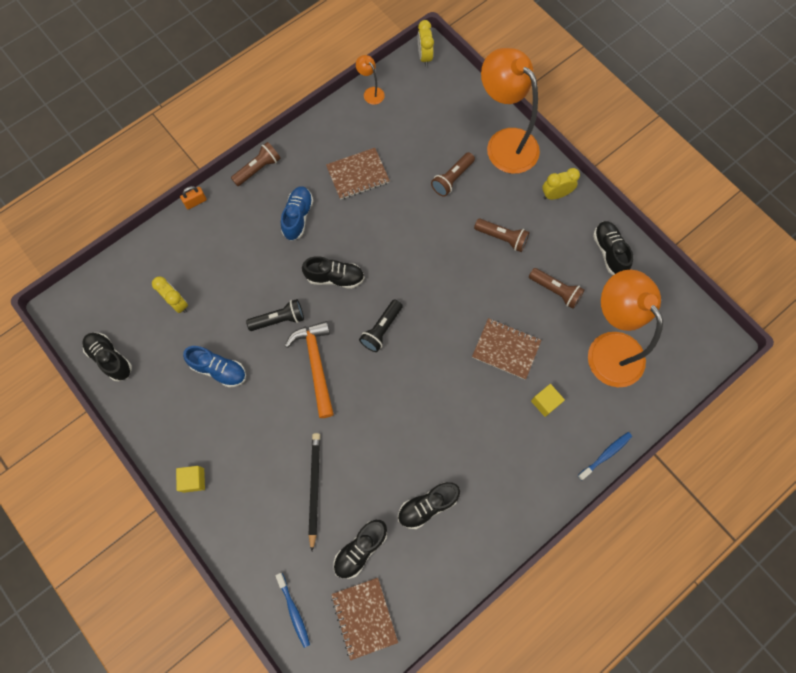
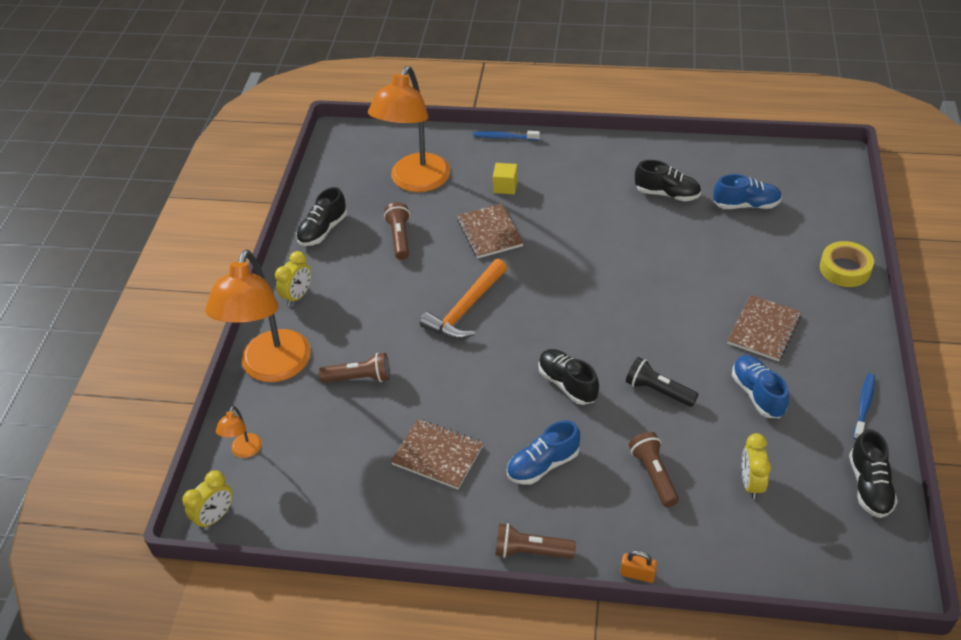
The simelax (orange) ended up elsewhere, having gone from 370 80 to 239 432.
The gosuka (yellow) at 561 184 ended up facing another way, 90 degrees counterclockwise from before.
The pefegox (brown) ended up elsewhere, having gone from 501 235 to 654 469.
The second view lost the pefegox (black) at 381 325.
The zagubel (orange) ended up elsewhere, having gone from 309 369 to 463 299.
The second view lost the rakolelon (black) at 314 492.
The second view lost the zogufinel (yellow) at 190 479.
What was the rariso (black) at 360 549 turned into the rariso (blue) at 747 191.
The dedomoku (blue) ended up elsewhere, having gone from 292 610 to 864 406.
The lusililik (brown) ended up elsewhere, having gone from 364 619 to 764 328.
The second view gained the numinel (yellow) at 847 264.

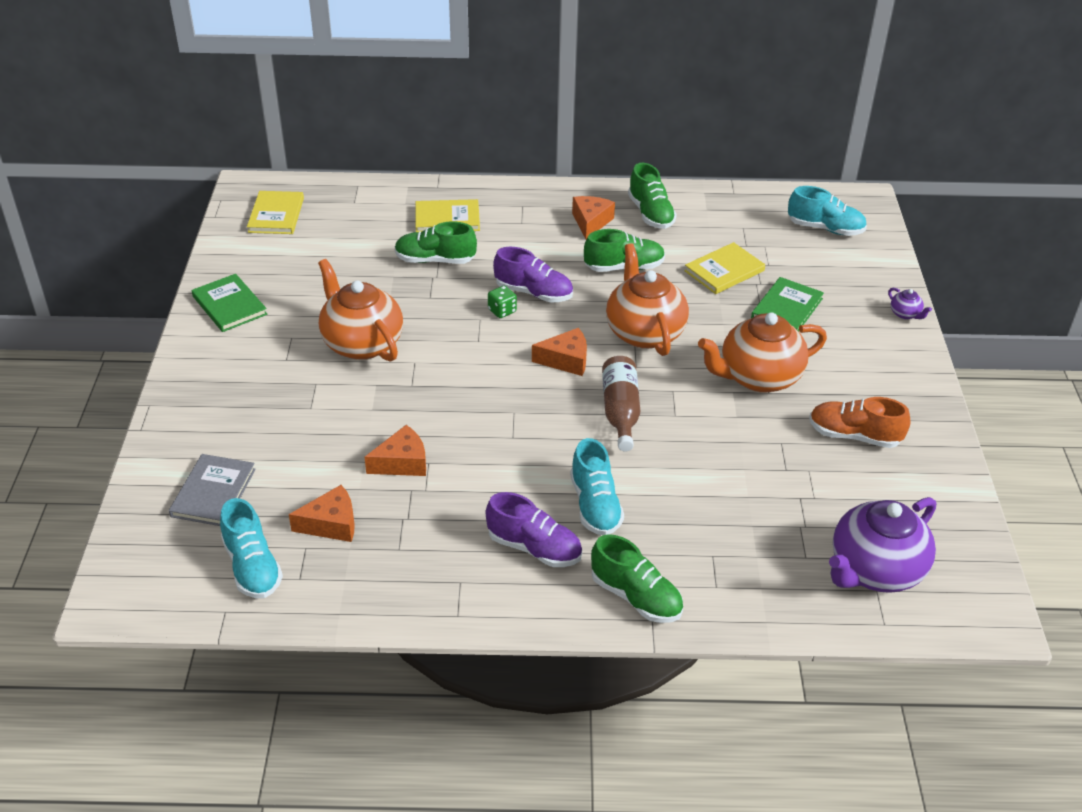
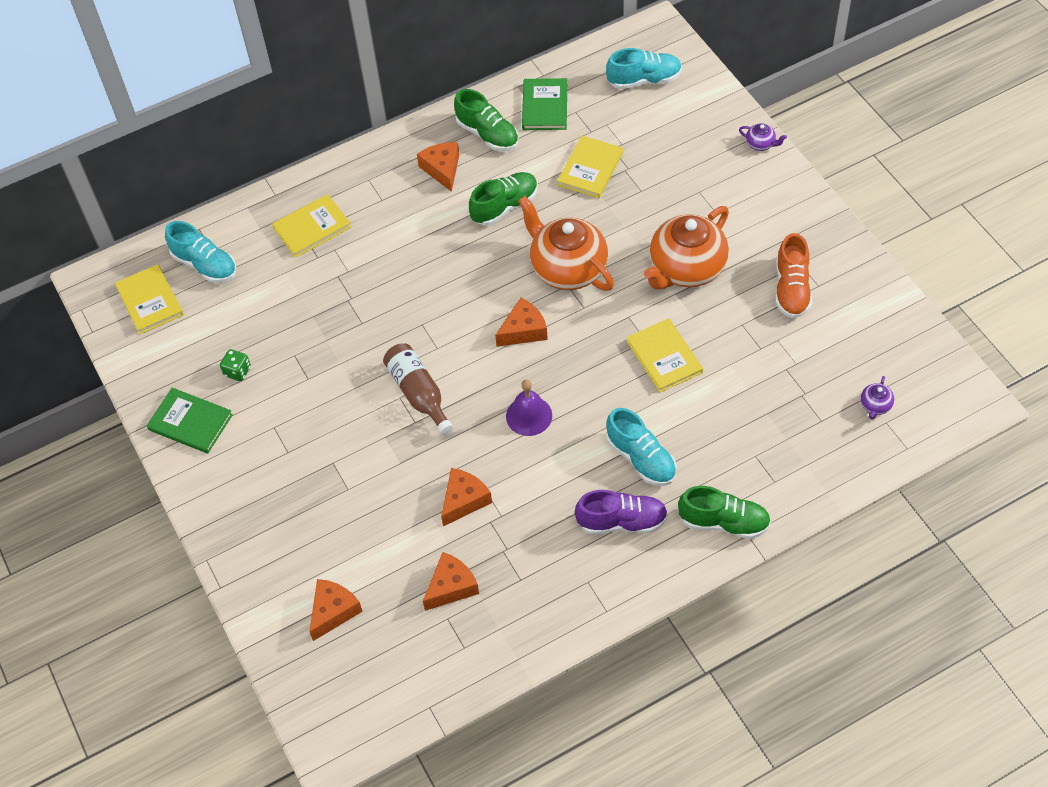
The second view lost the rariso (green) at 436 242.
The second view lost the rariso (purple) at 533 274.
The second view lost the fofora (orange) at 360 310.
The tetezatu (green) ended up elsewhere, having gone from 787 304 to 544 104.
The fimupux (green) ended up elsewhere, having gone from 502 302 to 235 365.
The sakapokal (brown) ended up elsewhere, having gone from 621 404 to 418 388.
The rariso (orange) at 860 422 ended up facing another way, 75 degrees counterclockwise from before.
Where the tetezatu (grey) stood at 212 490, the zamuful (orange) came to stand at 336 610.
The size of the fofora (purple) at 882 545 changed by a factor of 0.40.
The rariso (turquoise) ended up elsewhere, having gone from 251 548 to 200 252.
The second view gained the tetezatu (yellow) at 665 355.
The second view gained the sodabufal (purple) at 529 408.

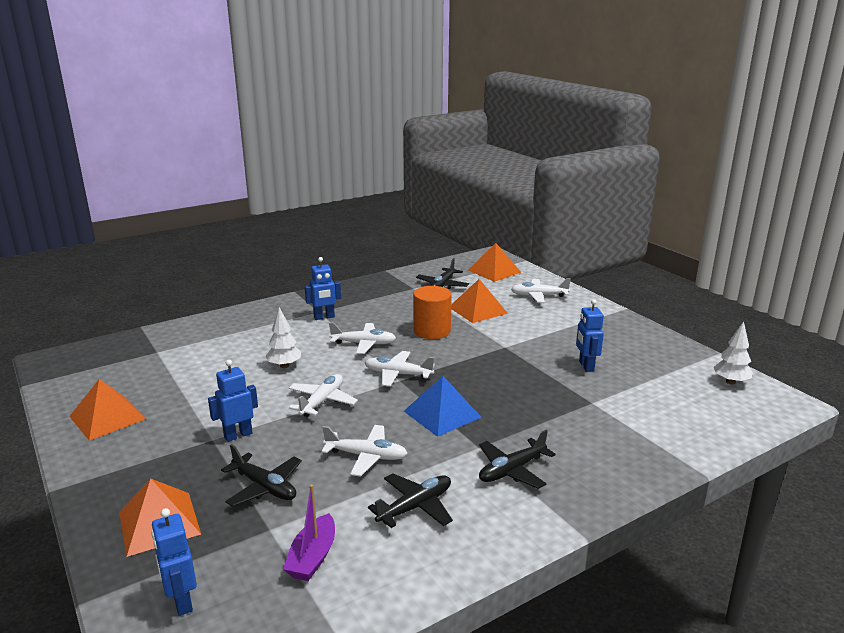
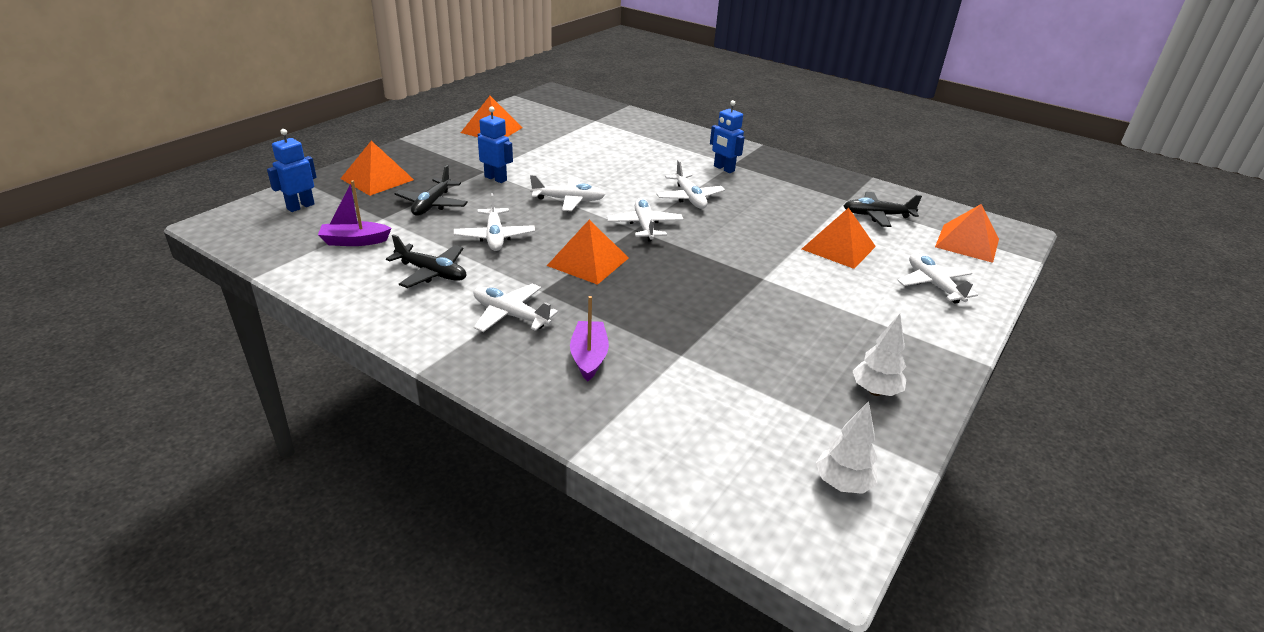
The second view lost the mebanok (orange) at 432 312.
The second view lost the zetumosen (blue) at 590 335.
The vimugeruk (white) ended up elsewhere, having gone from 283 337 to 879 355.
What was the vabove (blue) at 442 406 turned into the vabove (orange) at 588 252.
What was the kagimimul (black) at 517 459 turned into the kagimimul (white) at 516 308.
The second view gained the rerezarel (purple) at 589 338.

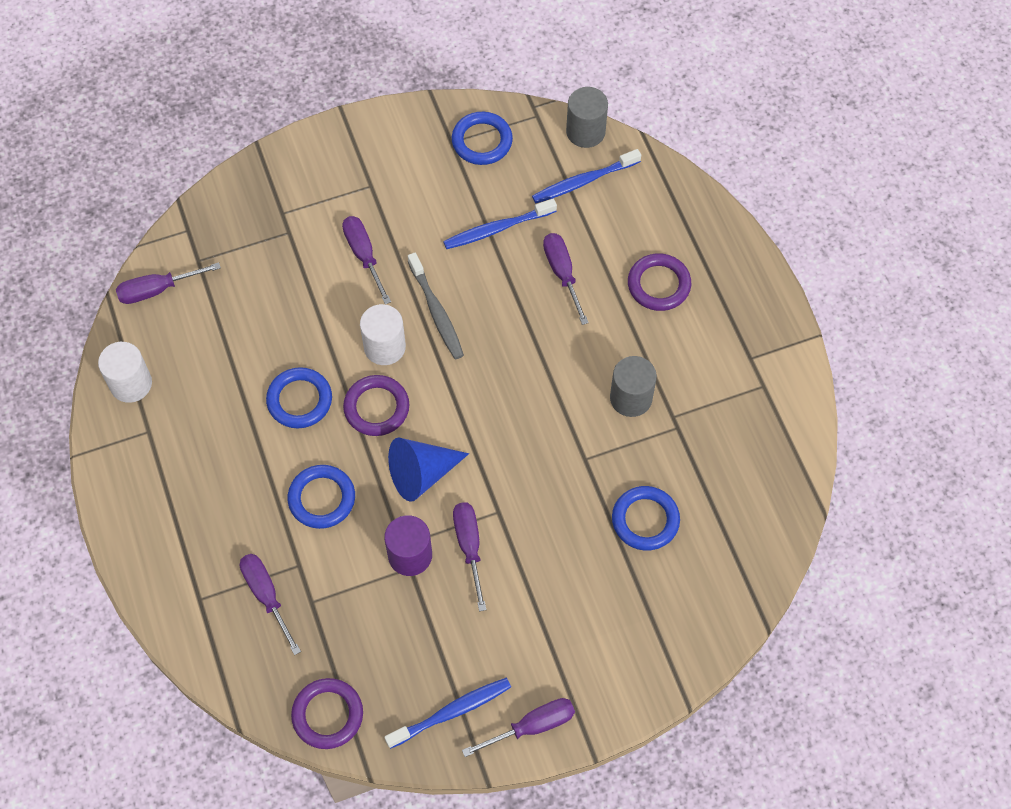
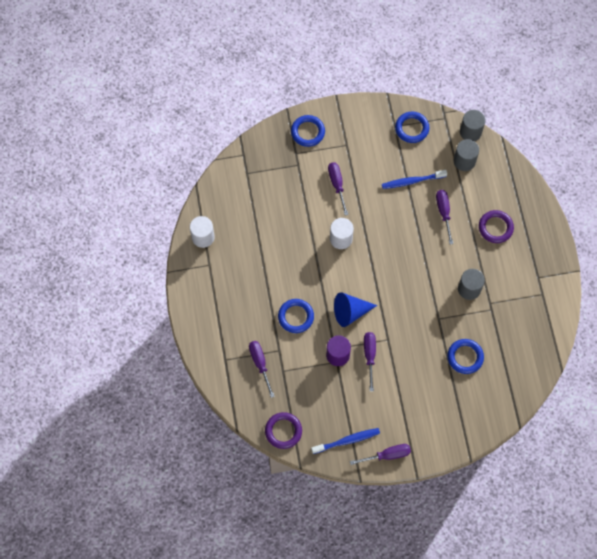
Where the dedomoku (blue) stood at 586 176, the mebanok (grey) came to stand at 466 155.
The second view lost the dedomoku (grey) at 436 306.
The second view lost the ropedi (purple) at 168 283.
The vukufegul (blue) ended up elsewhere, having gone from 299 397 to 308 131.
The second view lost the vukufegul (purple) at 376 405.

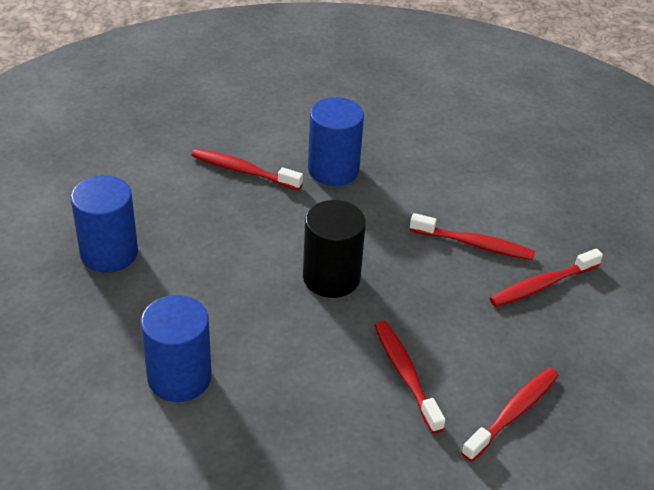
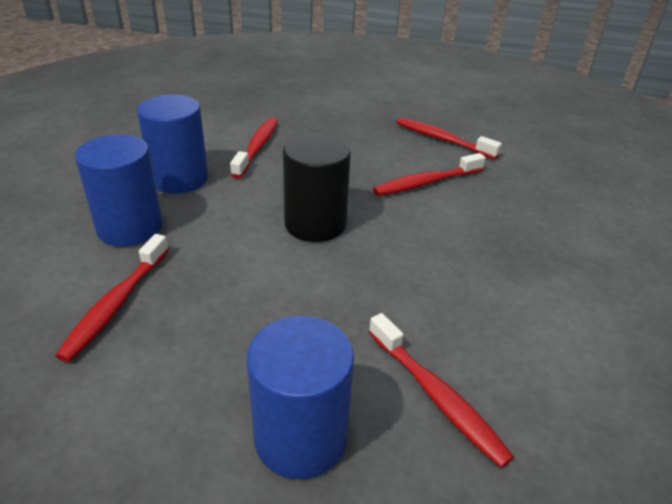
The dedomoku (red) ended up elsewhere, having gone from 546 277 to 441 390.
The mebanok (blue) ended up elsewhere, having gone from 176 348 to 172 144.

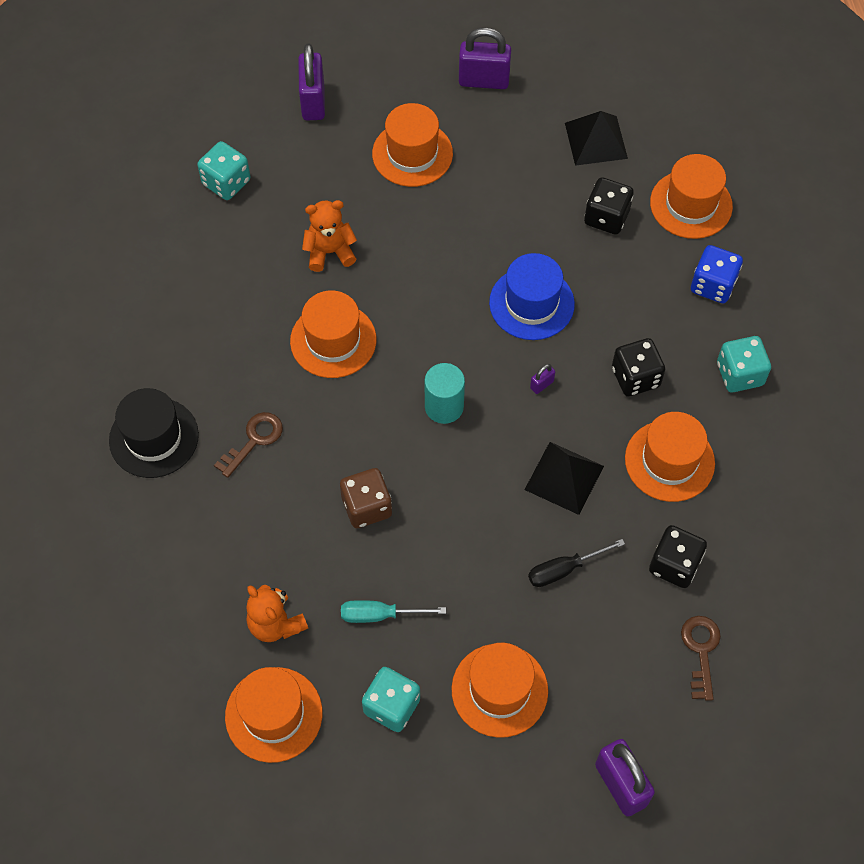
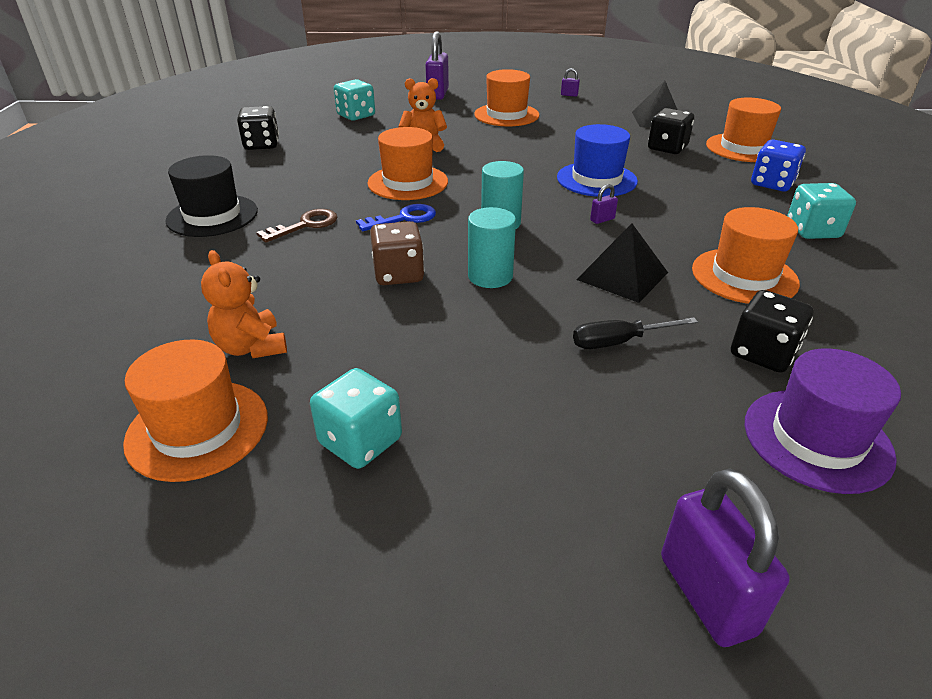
The size of the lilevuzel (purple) at 485 58 changed by a factor of 0.44.
The fimupux (black) ended up elsewhere, having gone from 638 367 to 258 128.
The second view lost the ropedi (turquoise) at 393 611.
Where the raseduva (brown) stood at 701 658, the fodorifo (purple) came to stand at 823 421.
The second view lost the fodorifo (orange) at 500 690.
The second view gained the raseduva (blue) at 396 217.
The second view gained the mebanok (turquoise) at 492 247.

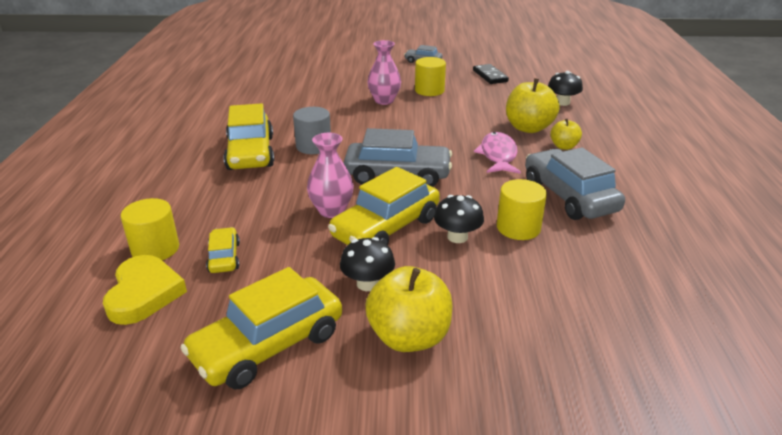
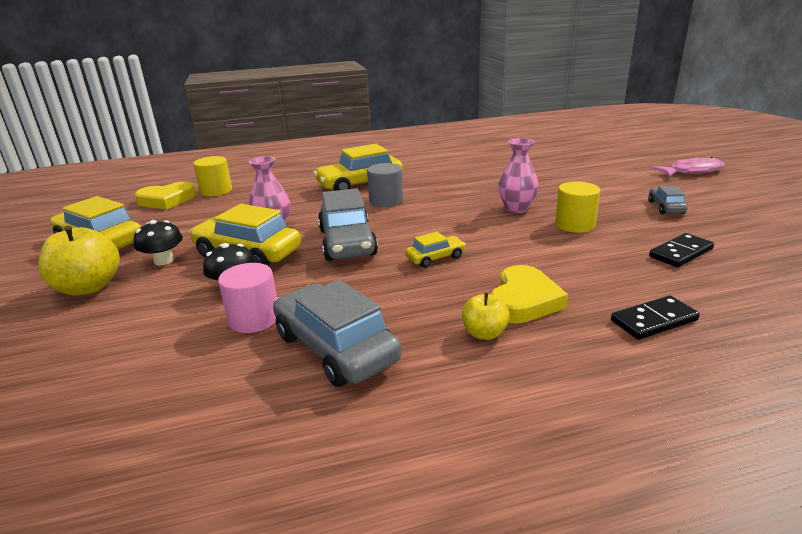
Where the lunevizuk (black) stood at 565 88, the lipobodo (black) came to stand at 655 318.
Where the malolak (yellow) stood at 533 105, the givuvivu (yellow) came to stand at 529 294.
The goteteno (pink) ended up elsewhere, having gone from 497 153 to 688 167.
The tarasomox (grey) at 575 184 ended up facing another way, 90 degrees counterclockwise from before.
What was the mebanok (yellow) at 522 209 turned into the mebanok (pink) at 247 298.
The tarasomox (yellow) ended up elsewhere, having gone from 223 250 to 435 250.

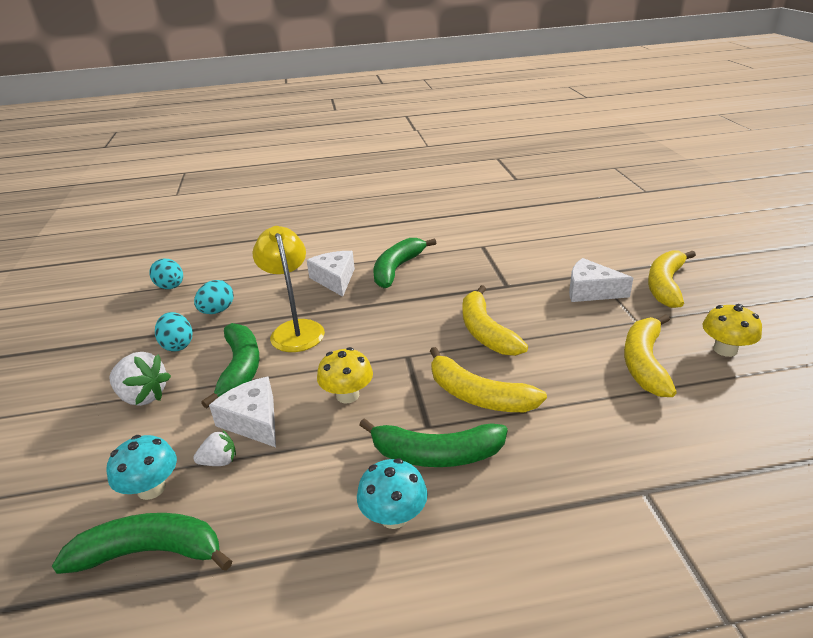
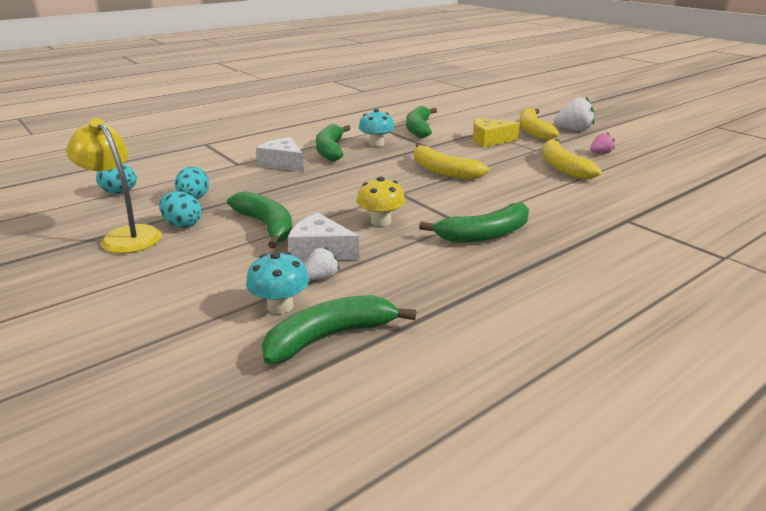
The simelax (yellow) ended up elsewhere, having gone from 288 289 to 114 185.
What was the zamuful (white) at 601 280 turned into the zamuful (yellow) at 496 133.
Where the lunevizuk (yellow) stood at 732 330, the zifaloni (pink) came to stand at 602 143.
The second view lost the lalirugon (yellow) at 488 379.
The zifaloni (white) ended up elsewhere, having gone from 140 379 to 574 114.
The lunevizuk (turquoise) ended up elsewhere, having gone from 392 493 to 377 128.
The second view gained the lalirugon (green) at 421 122.

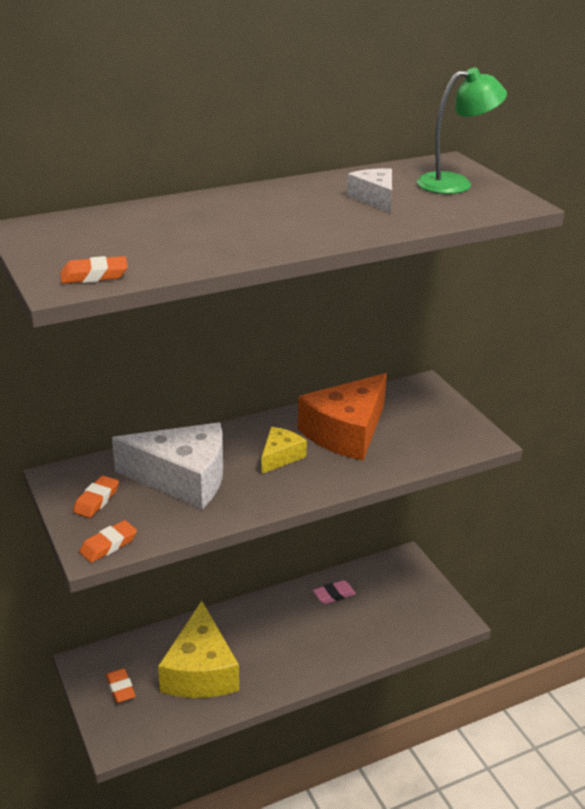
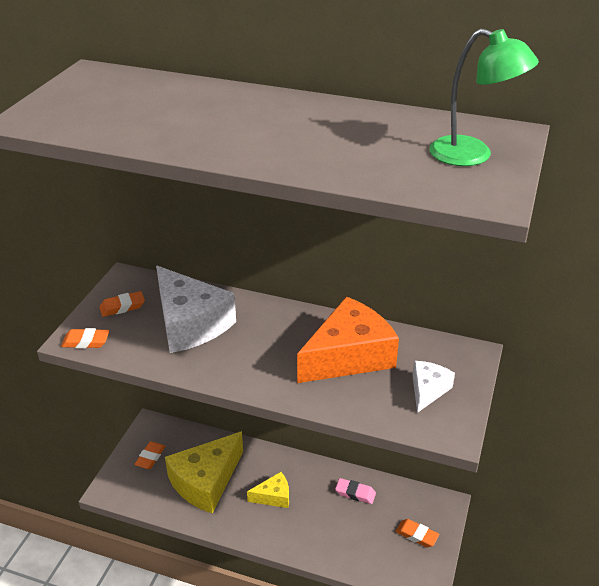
The zamuful (white) ended up elsewhere, having gone from 369 190 to 433 387.
The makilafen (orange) ended up elsewhere, having gone from 94 270 to 417 533.
The zamuful (orange) at 342 417 ended up facing another way, 150 degrees clockwise from before.
The zamuful (yellow) ended up elsewhere, having gone from 284 450 to 268 490.

